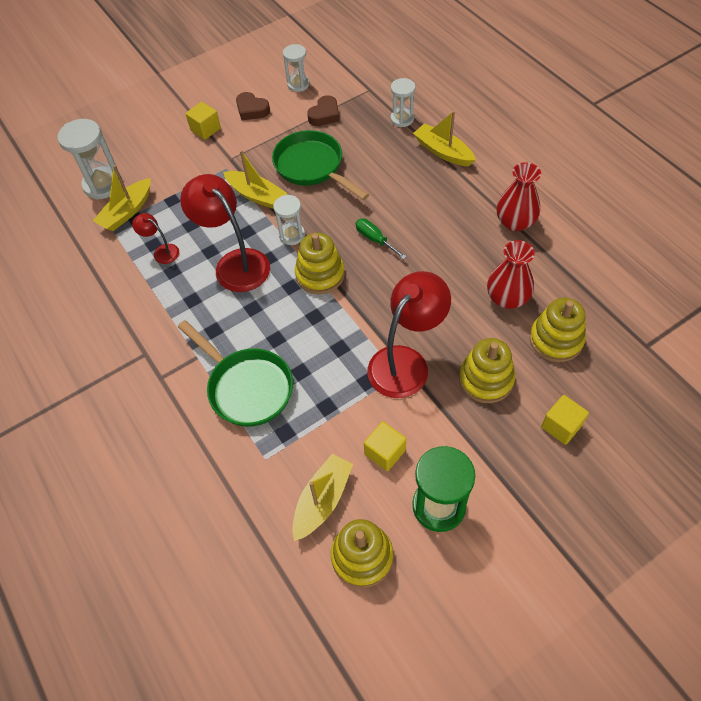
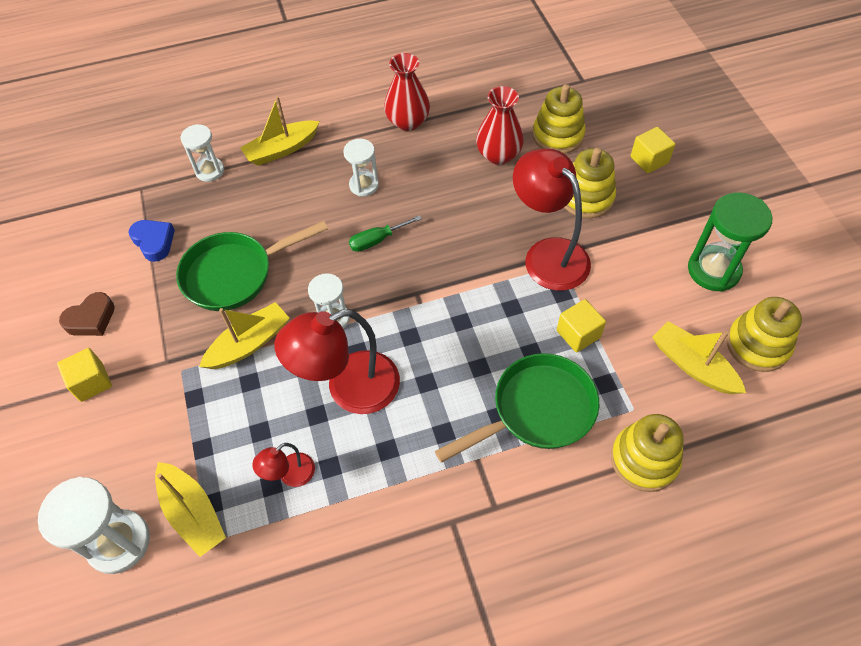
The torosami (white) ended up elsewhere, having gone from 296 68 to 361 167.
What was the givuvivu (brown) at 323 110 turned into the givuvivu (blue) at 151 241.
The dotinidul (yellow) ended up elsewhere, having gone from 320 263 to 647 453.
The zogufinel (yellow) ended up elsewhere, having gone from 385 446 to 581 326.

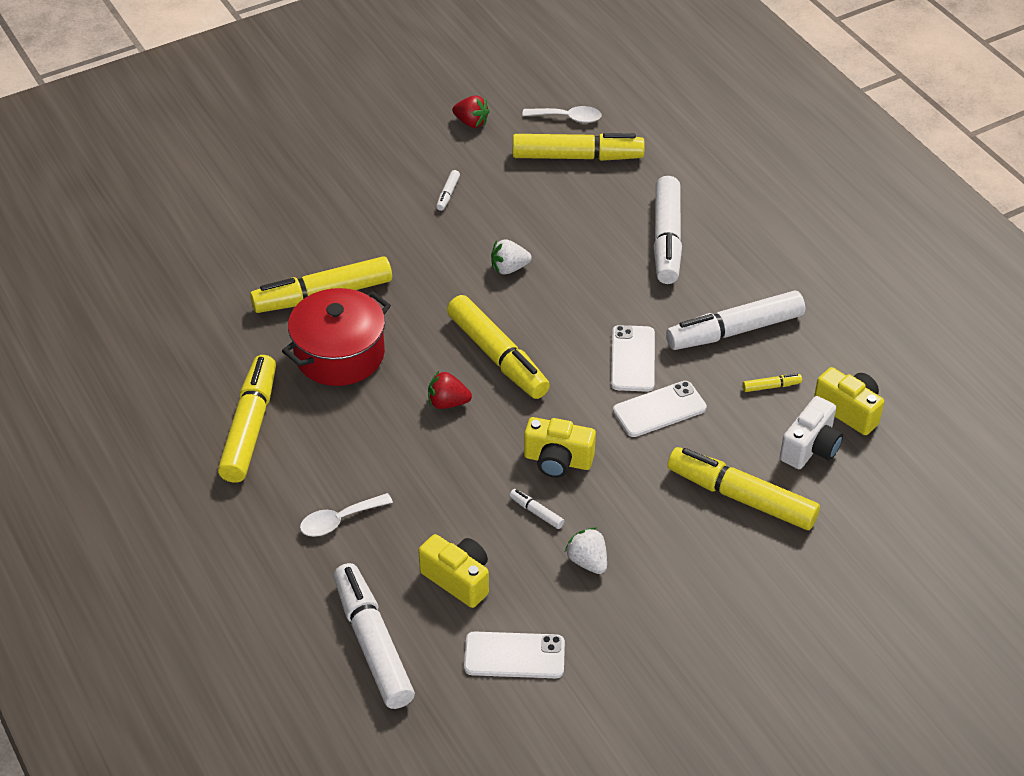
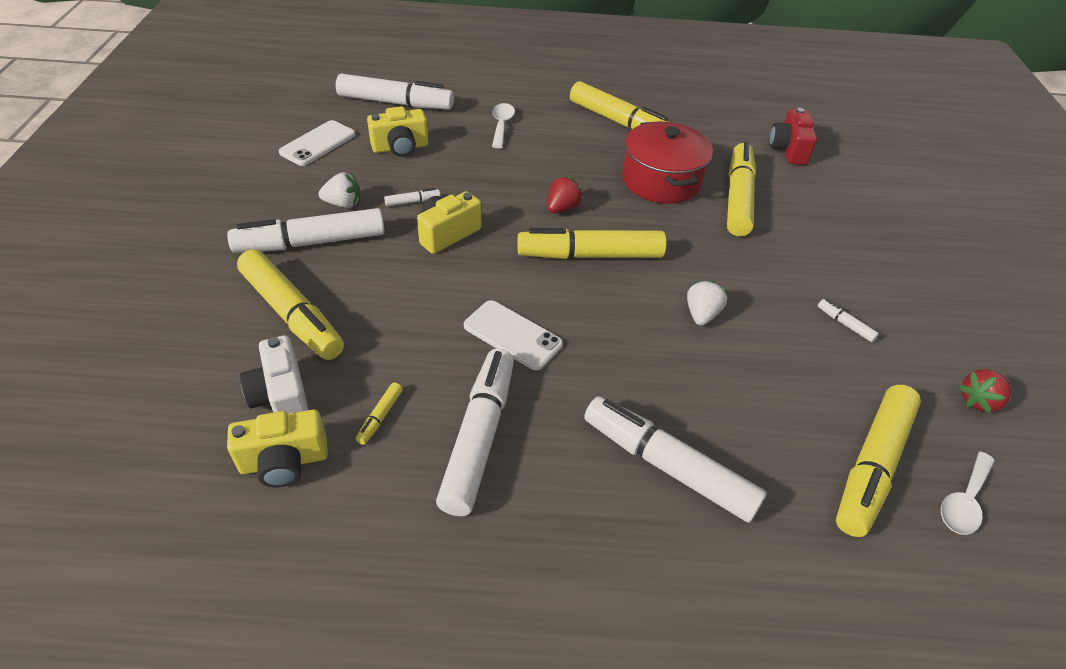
The second view lost the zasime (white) at 660 409.
The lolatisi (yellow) at 743 488 ended up facing another way, 75 degrees clockwise from before.
The second view gained the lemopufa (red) at 793 136.
The second view gained the lolatisi (white) at 306 230.

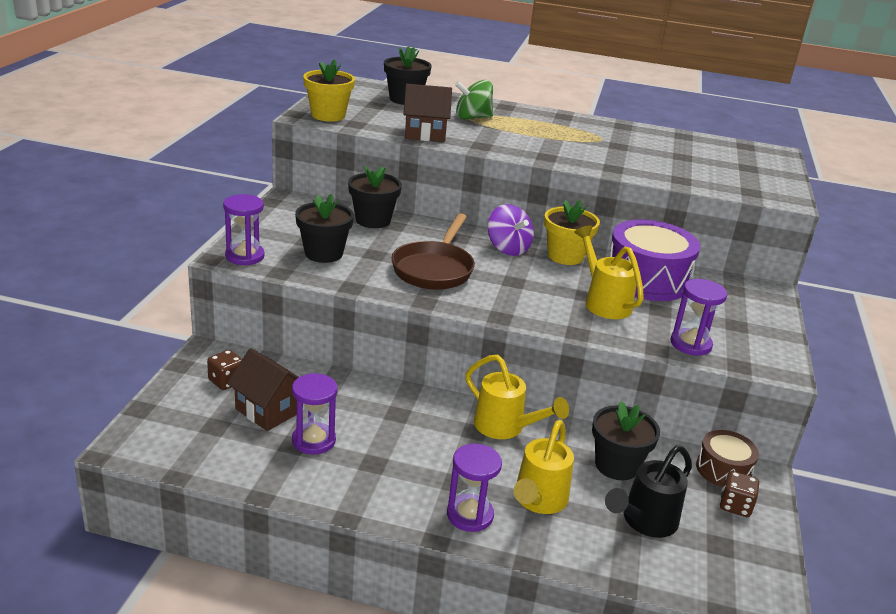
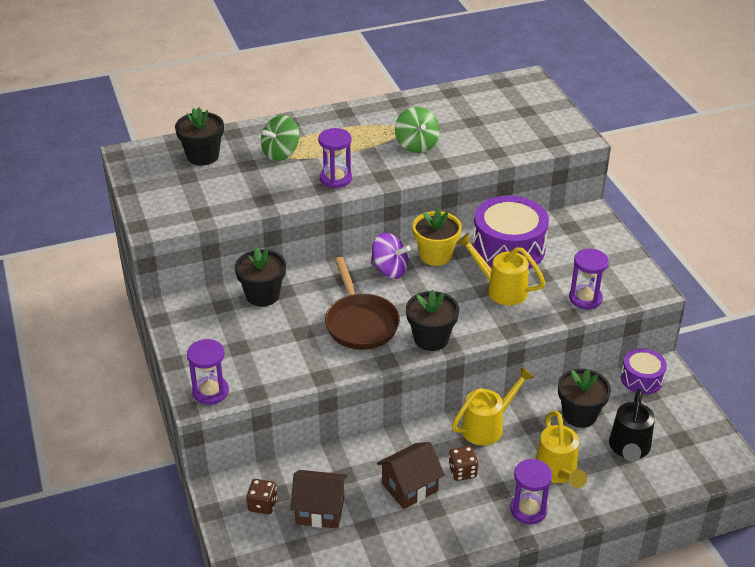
The second view lost the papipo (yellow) at 329 90.
The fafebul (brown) ended up elsewhere, having gone from 427 113 to 411 475.
The papipo (black) ended up elsewhere, having gone from 324 228 to 432 320.
The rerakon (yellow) at 517 397 ended up facing another way, 45 degrees counterclockwise from before.
The torosami (purple) ended up elsewhere, having gone from 315 413 to 335 158.
What was the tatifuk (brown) at 727 458 turned into the tatifuk (purple) at 644 371.
The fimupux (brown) ended up elsewhere, having gone from 739 494 to 463 463.
The second view gained the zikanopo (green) at 417 130.

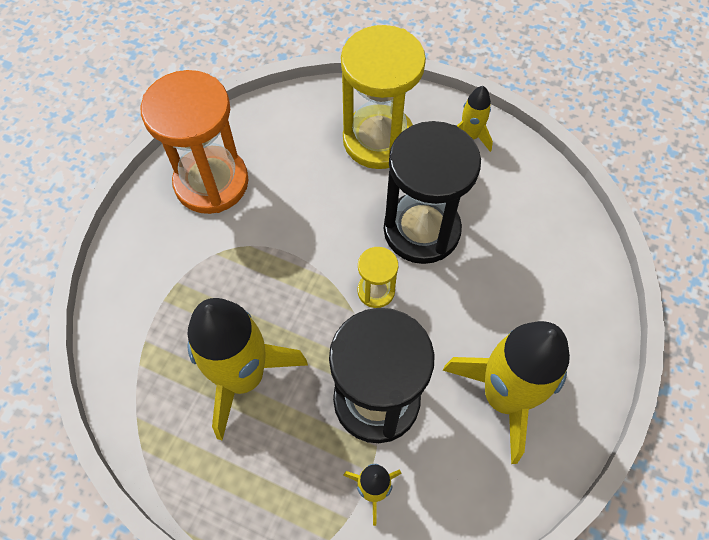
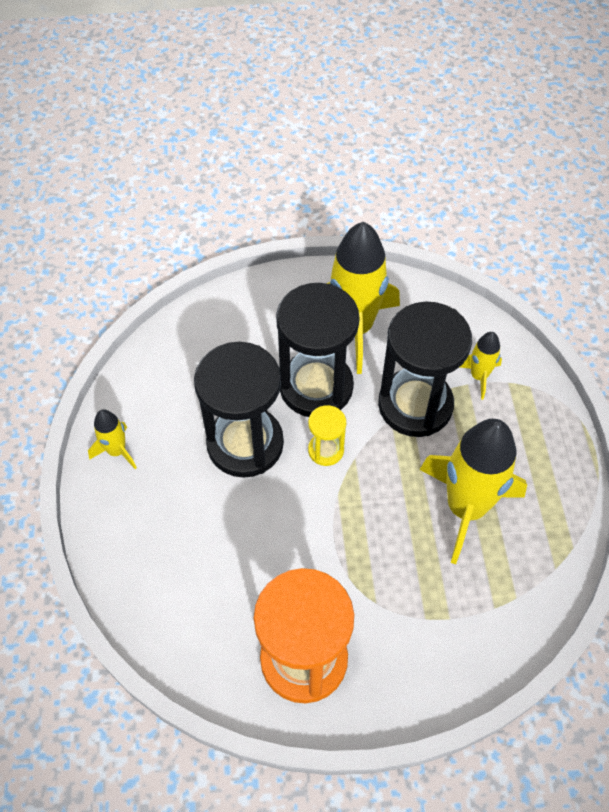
The second view lost the torosami (yellow) at 383 97.
The second view gained the torosami (black) at 318 350.

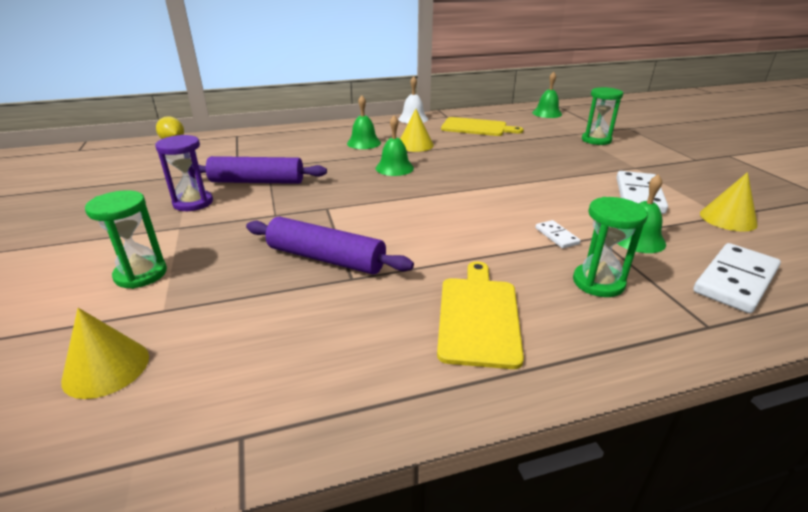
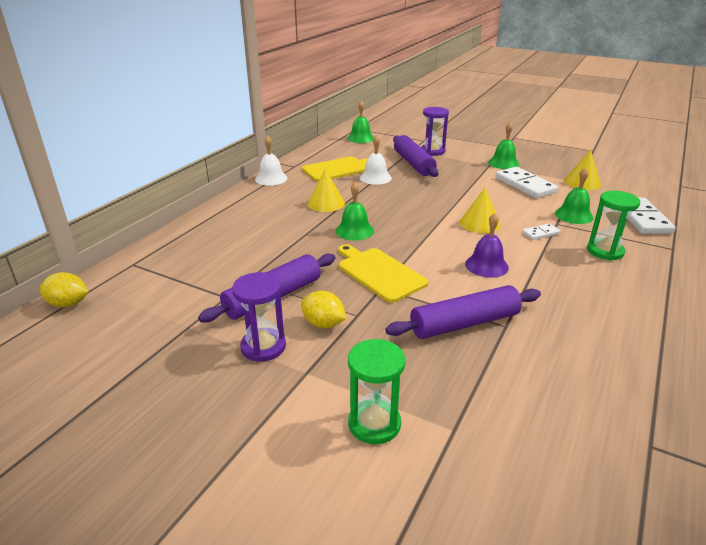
What was the torosami (green) at 602 116 turned into the torosami (purple) at 435 131.
The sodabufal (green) ended up elsewhere, having gone from 364 122 to 503 146.
The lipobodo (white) at 558 234 ended up facing another way, 45 degrees counterclockwise from before.
The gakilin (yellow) ended up elsewhere, having gone from 480 315 to 383 273.
The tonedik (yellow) ended up elsewhere, having gone from 105 353 to 480 210.
The second view gained the sodabufal (white) at 376 160.
The second view gained the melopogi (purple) at 416 156.
The second view gained the sodabufal (purple) at 487 245.
The second view gained the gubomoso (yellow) at 324 309.

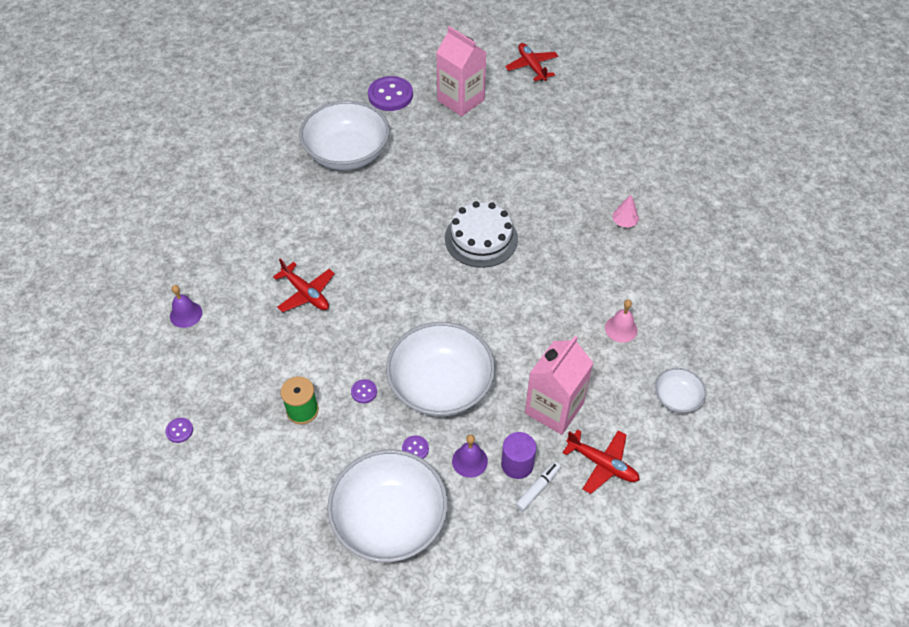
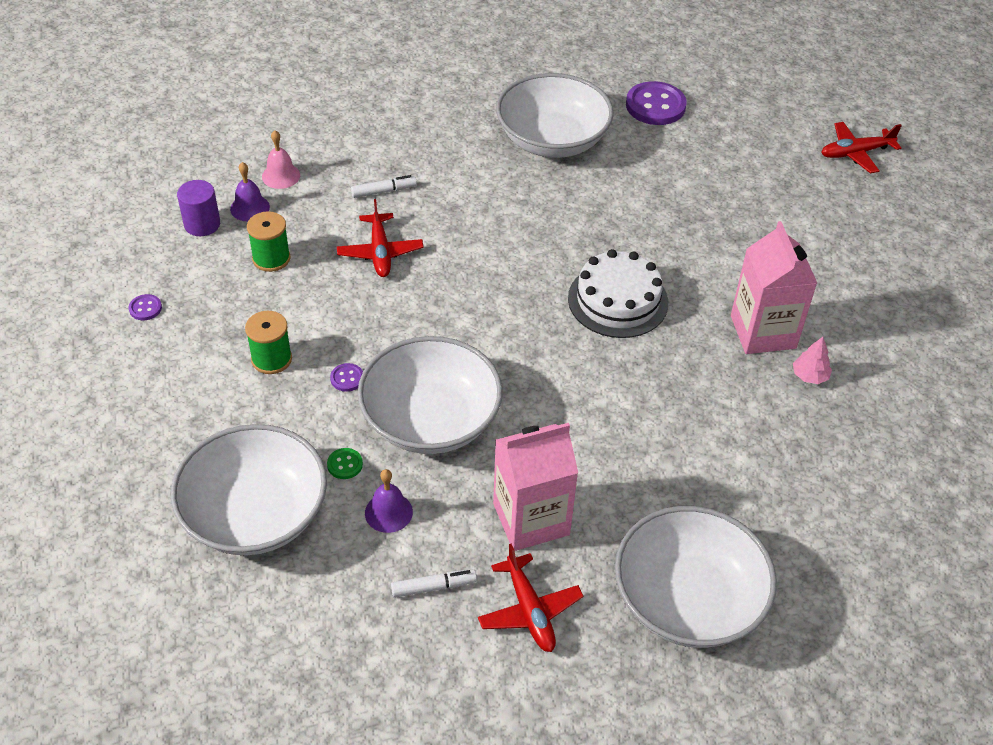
The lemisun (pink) ended up elsewhere, having gone from 461 71 to 774 287.
The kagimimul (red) at 531 62 ended up facing another way, 120 degrees counterclockwise from before.
The sodabufal (pink) ended up elsewhere, having gone from 621 321 to 281 159.
The size of the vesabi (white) at 680 390 changed by a factor of 2.10.
The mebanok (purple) ended up elsewhere, having gone from 518 455 to 198 208.
What was the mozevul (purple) at 415 447 turned into the mozevul (green) at 345 463.
The second view gained the lolatisi (white) at 384 186.
The second view gained the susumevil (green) at 269 241.

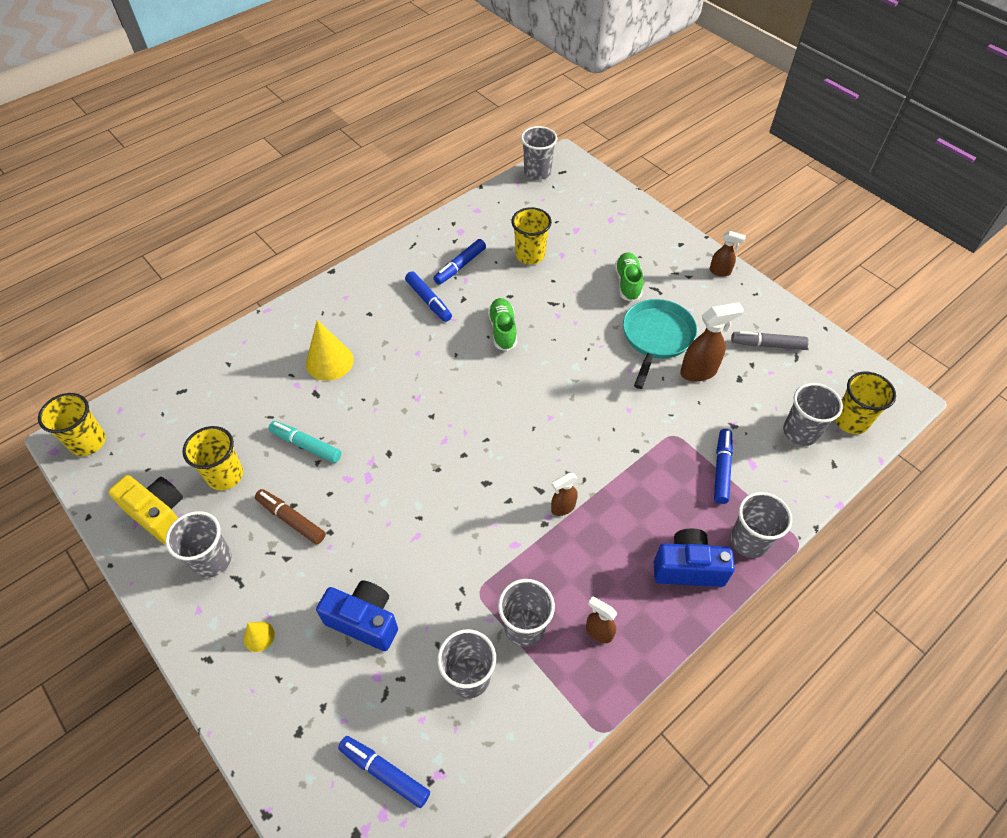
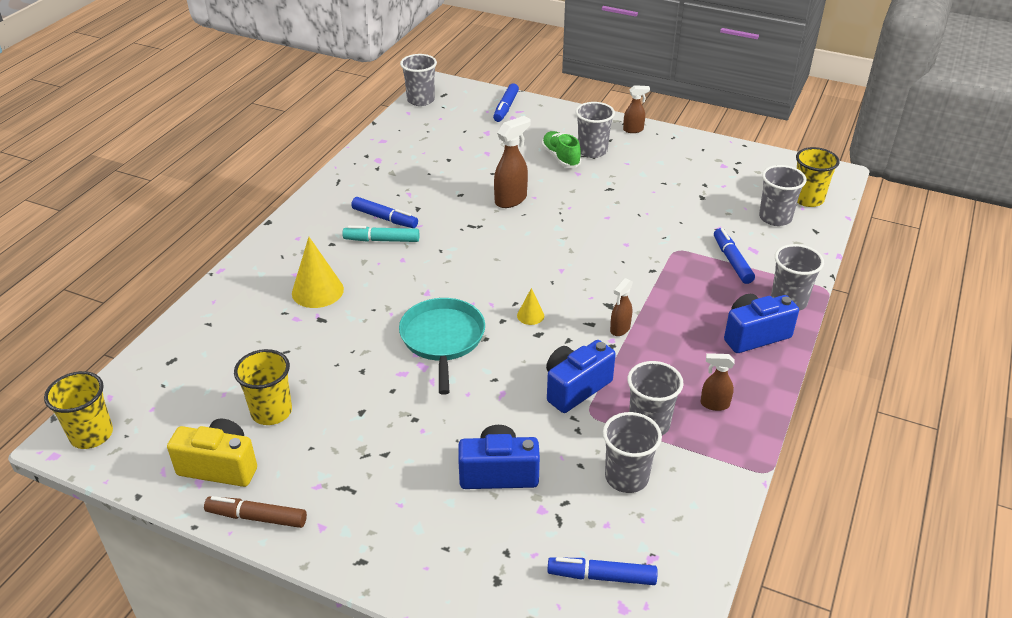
The second view lost the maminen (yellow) at 531 235.
The lolatisi (blue) ended up elsewhere, having gone from 460 262 to 506 102.
The second view lost the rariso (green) at 502 324.
The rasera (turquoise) ended up elsewhere, having gone from 660 344 to 442 346.
The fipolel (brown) ended up elsewhere, having gone from 712 342 to 512 162.
The second view lost the lolatisi (grey) at 770 340.
The lolatisi (turquoise) ended up elsewhere, having gone from 304 442 to 380 234.
The lolatisi (brown) ended up elsewhere, having gone from 290 516 to 255 512.
The maminen (grey) ended up elsewhere, having gone from 198 544 to 595 130.
The tonedik (yellow) ended up elsewhere, having gone from 259 637 to 530 306.
The second view gained the lemopufa (blue) at 581 376.

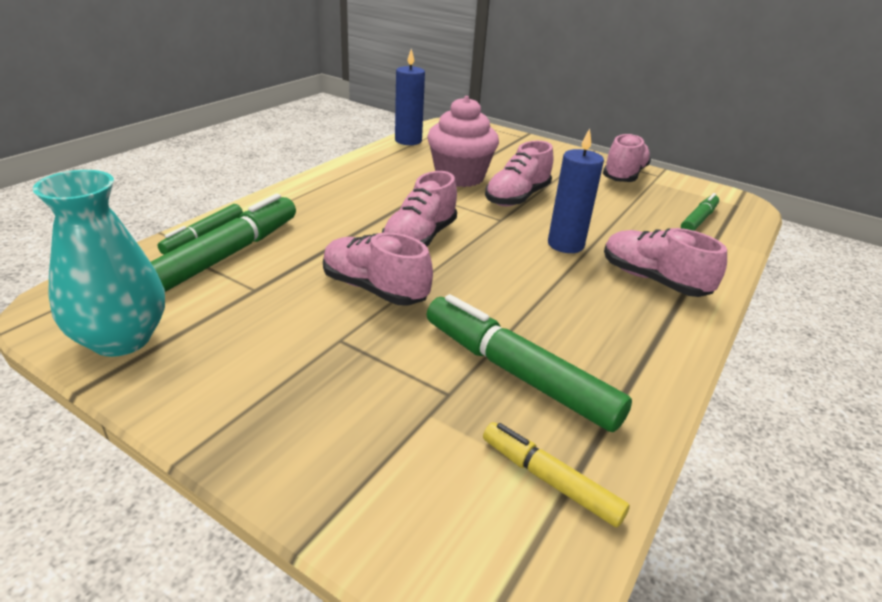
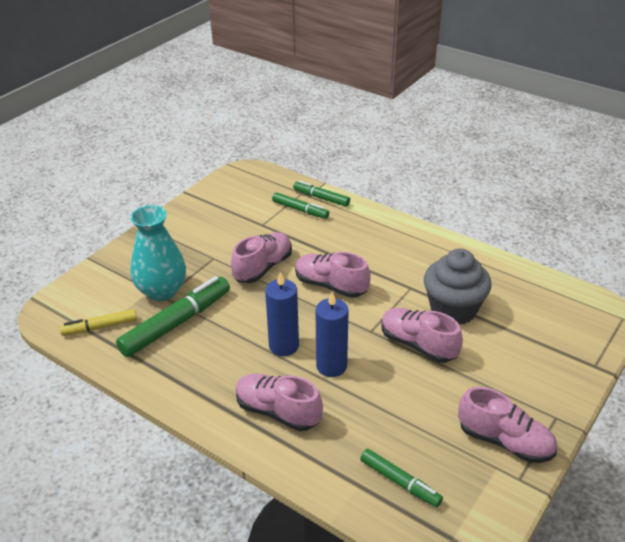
The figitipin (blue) ended up elsewhere, having gone from 410 97 to 282 314.
What was the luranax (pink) at 463 141 turned into the luranax (grey) at 458 287.
The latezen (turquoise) ended up elsewhere, having gone from 99 263 to 158 253.
The size of the lolatisi (green) at 223 243 changed by a factor of 0.57.
The rariso (pink) at 665 262 ended up facing another way, 105 degrees counterclockwise from before.
The lolatisi (yellow) at 556 474 ended up facing another way, 150 degrees counterclockwise from before.

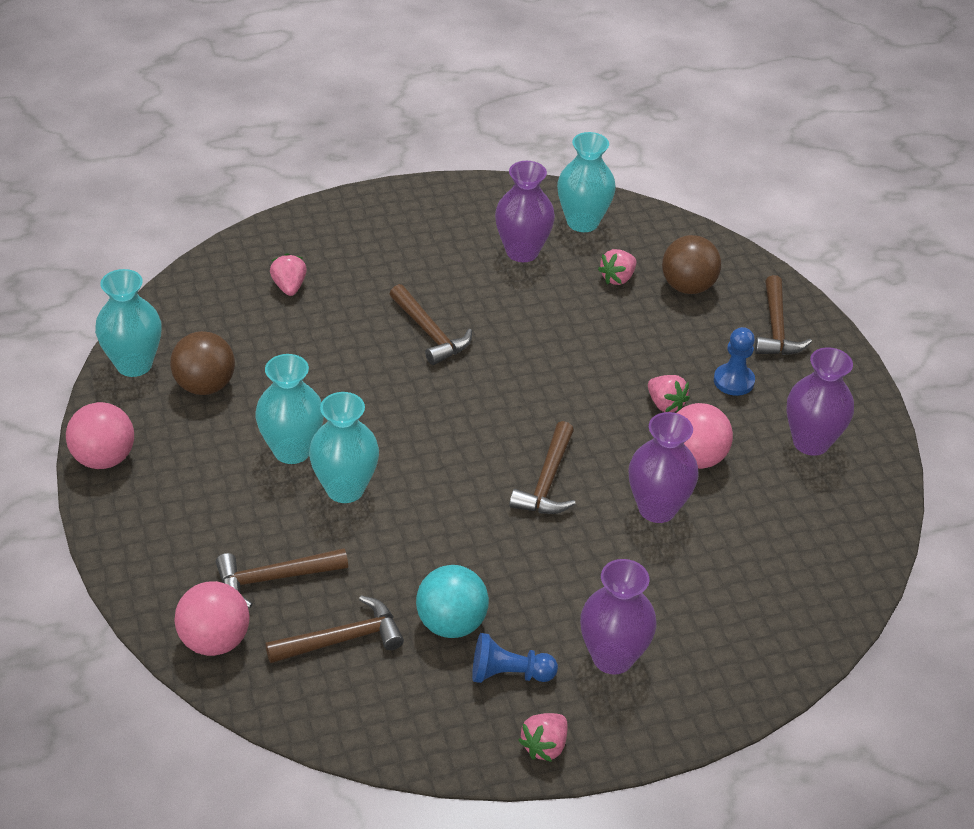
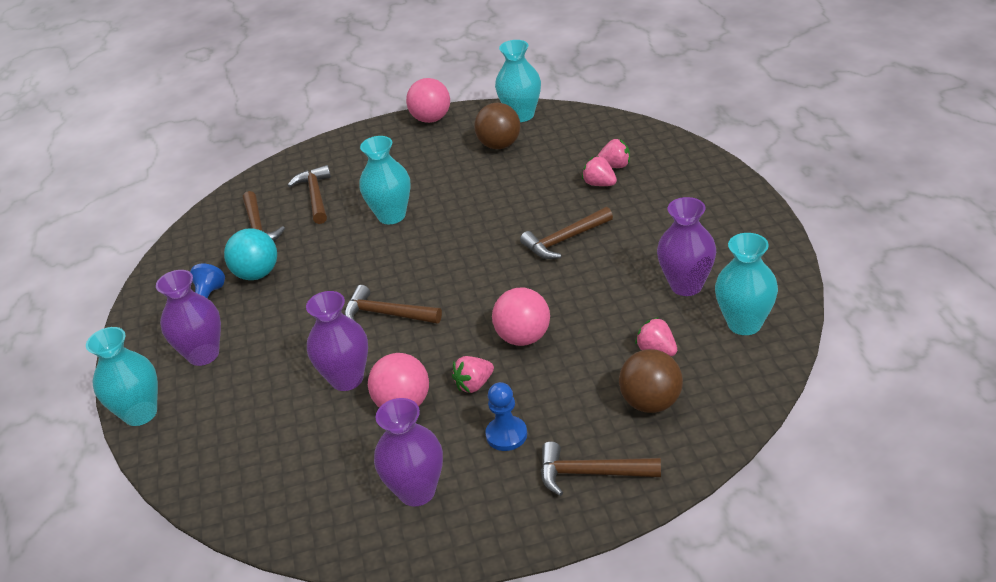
The latezen (turquoise) ended up elsewhere, having gone from 289 409 to 122 376.
The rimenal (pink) ended up elsewhere, having gone from 212 618 to 521 317.
The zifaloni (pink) ended up elsewhere, having gone from 543 737 to 599 171.

